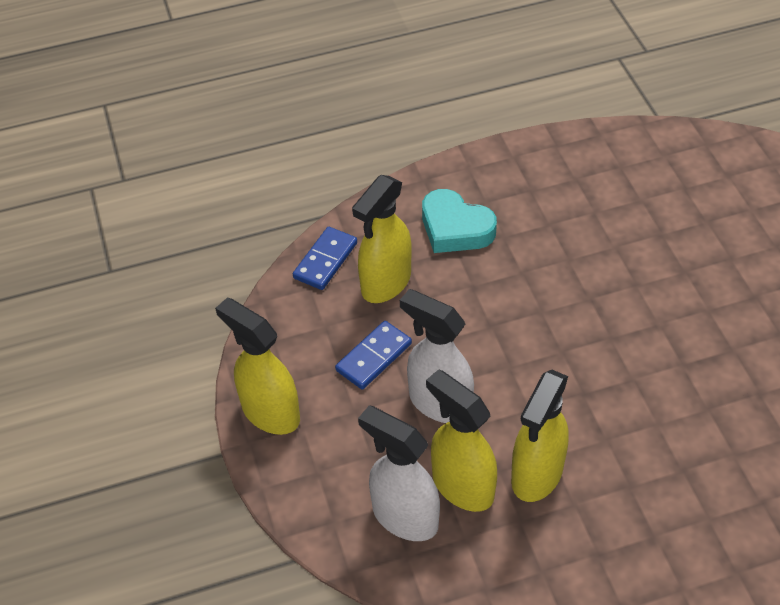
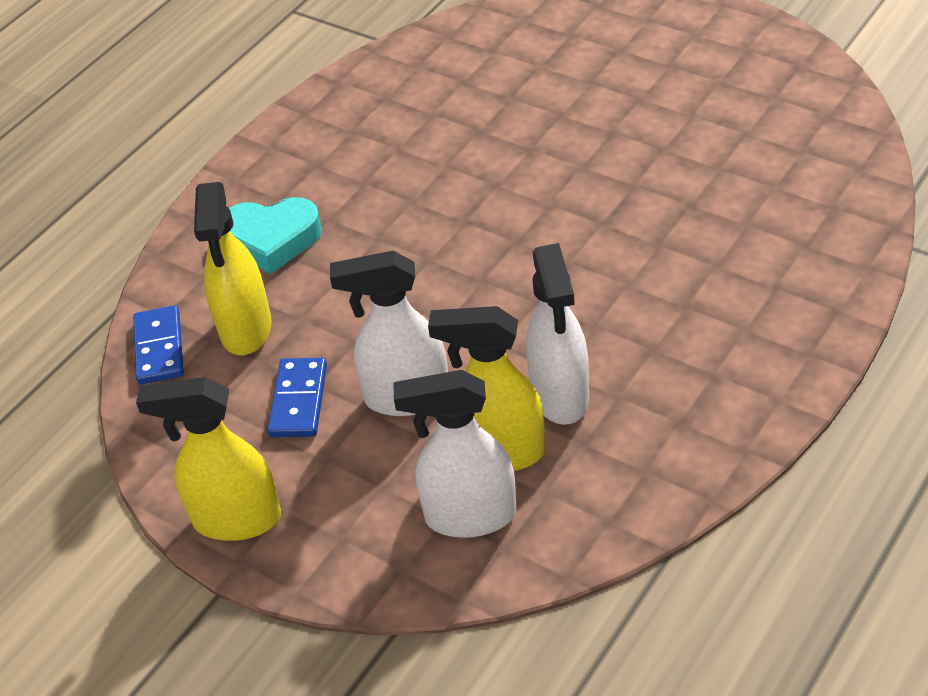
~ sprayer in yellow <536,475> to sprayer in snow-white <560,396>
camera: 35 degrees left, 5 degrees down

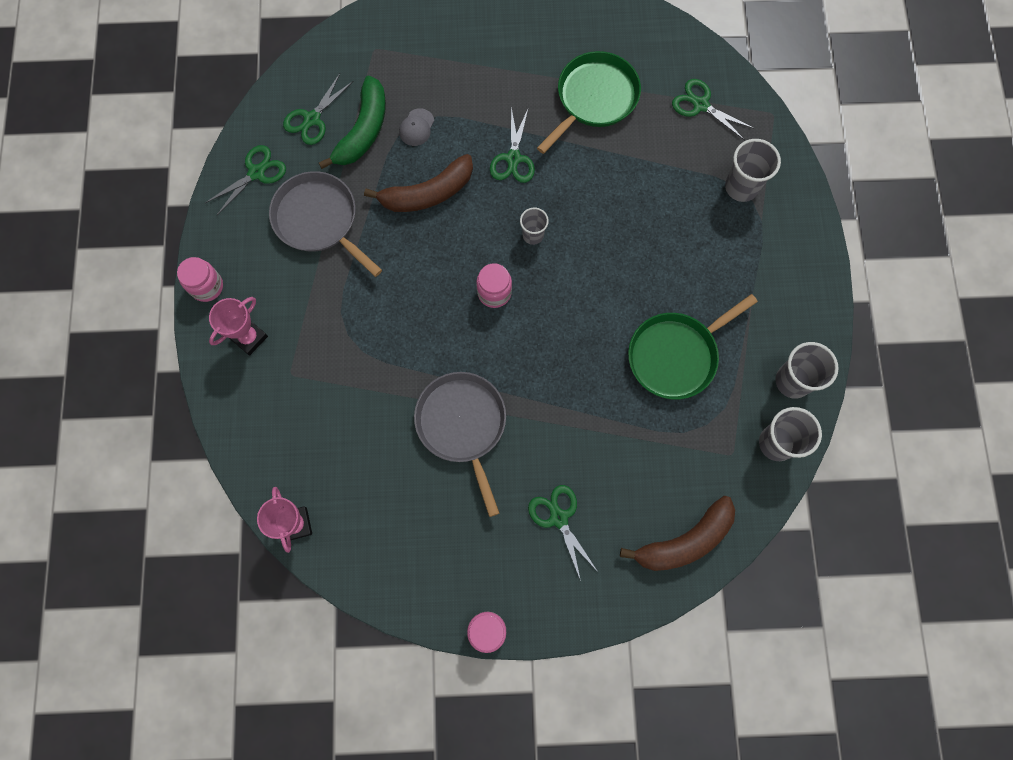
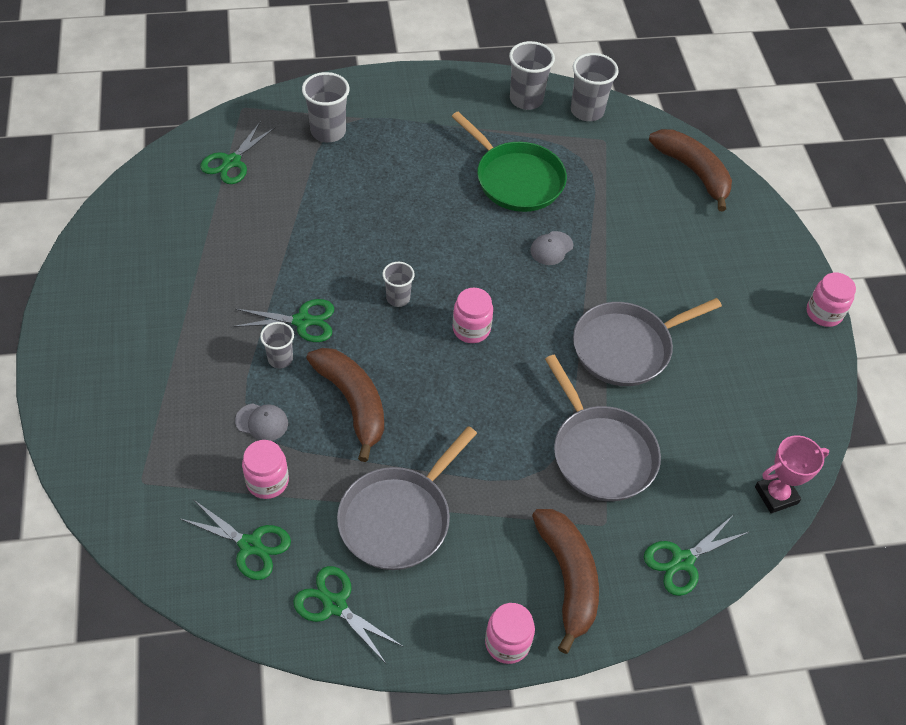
- frying pan in emerald <594,98>
+ tumbler in ash-grey <280,359>
+ baseball cap in ash-grey <551,248>
+ frying pan in ash-grey <601,453>
~ pair of scissors in emerald <558,518> to <682,561>
~ prize cup in rosy <249,338> to toy banana in russet <568,578>
~ toy banana in emerald <363,131> to preserve jar in rosy <267,481>
camera: 100 degrees left, 20 degrees down

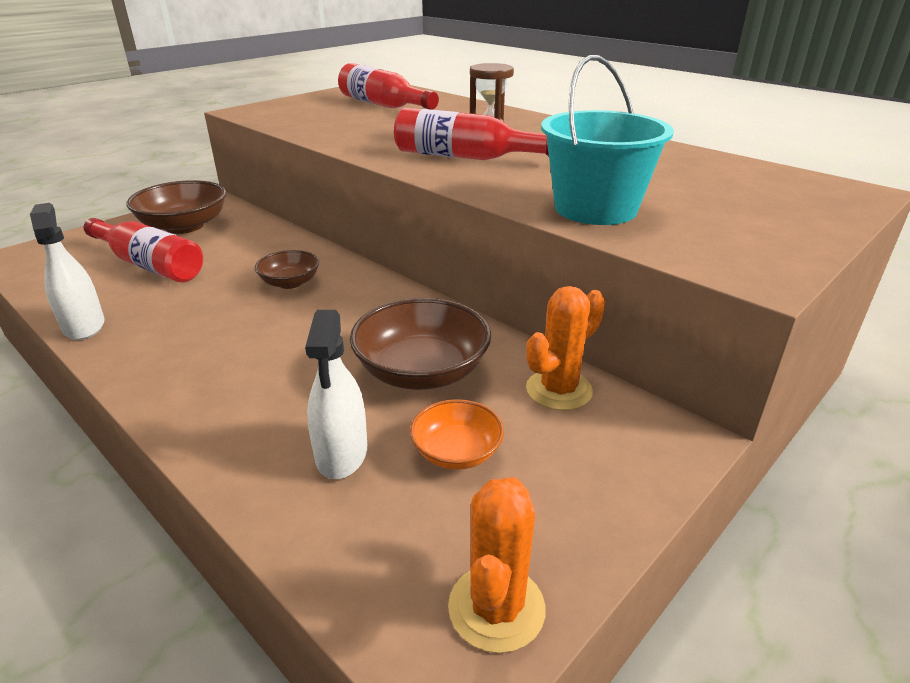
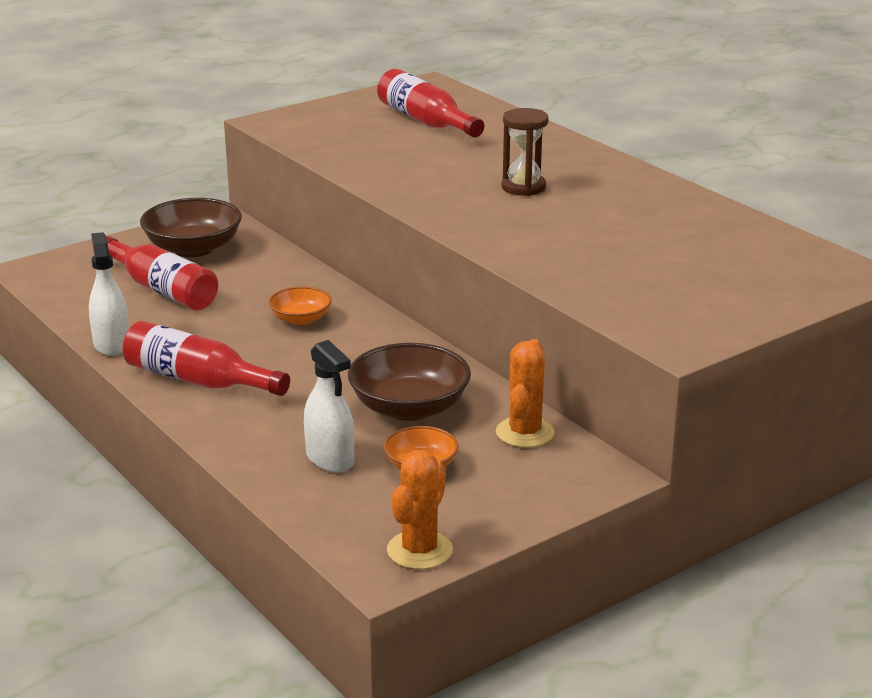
- pail in turquoise <595,209>
~ flask in scarlet <465,157> to <198,380>
~ serving bowl in russet <290,282> to serving bowl in orange <300,319>
~ sprayer in snow-white <342,453> = <330,459> 45 degrees counterclockwise
~ saguaro cactus in orange <559,390> = <524,433> 45 degrees counterclockwise
camera: 10 degrees right, 5 degrees down

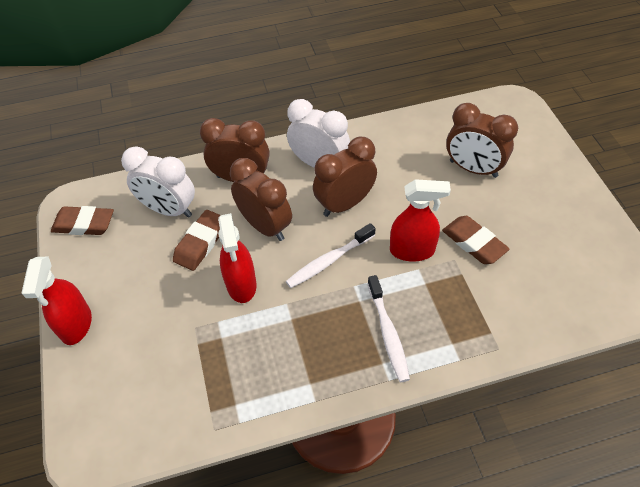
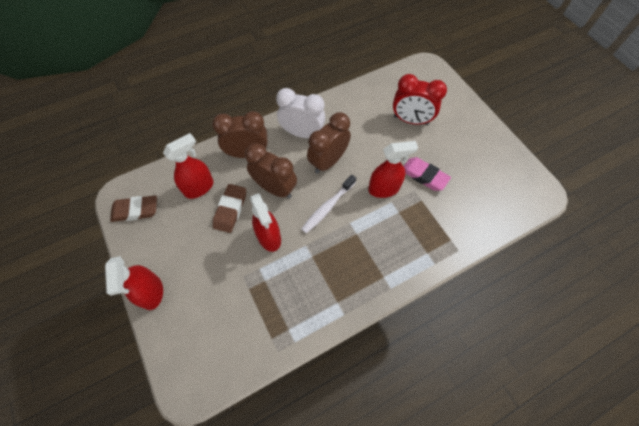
- tooth brush in snow-white <388,333>
~ clock in snow-white <169,210> to sprayer in scarlet <199,187>
~ pencil eraser in russet <474,243> to pencil eraser in rosy <424,176>
~ clock in russet <473,169> to clock in scarlet <410,120>
camera: 15 degrees left, 10 degrees up

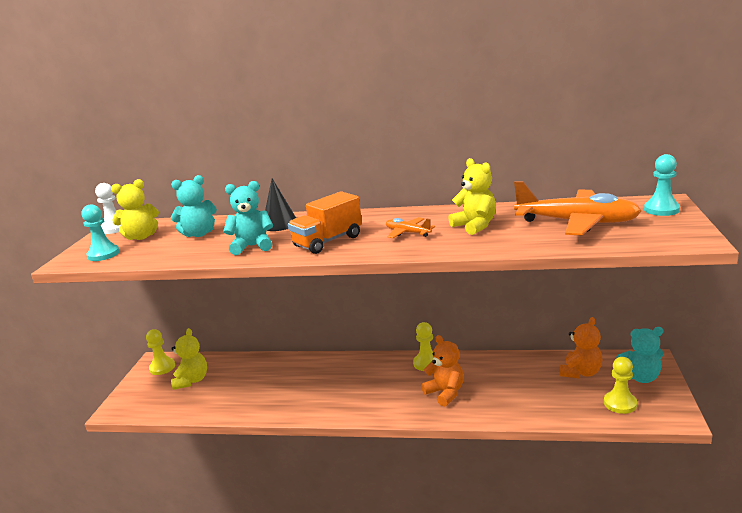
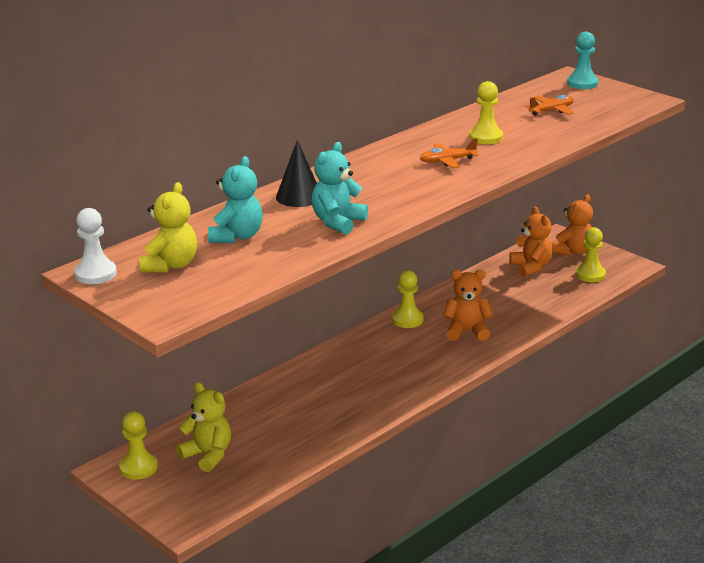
- chess pawn in turquoise <103,254>
- toy truck in orange <328,241>
~ stuffed bear in yellow <475,226> to chess pawn in yellow <486,137>
~ stuffed bear in turquoise <640,377> to stuffed bear in orange <572,251>
~ plane in orange <577,223> = <551,111> x0.47
camera: 55 degrees left, 5 degrees up

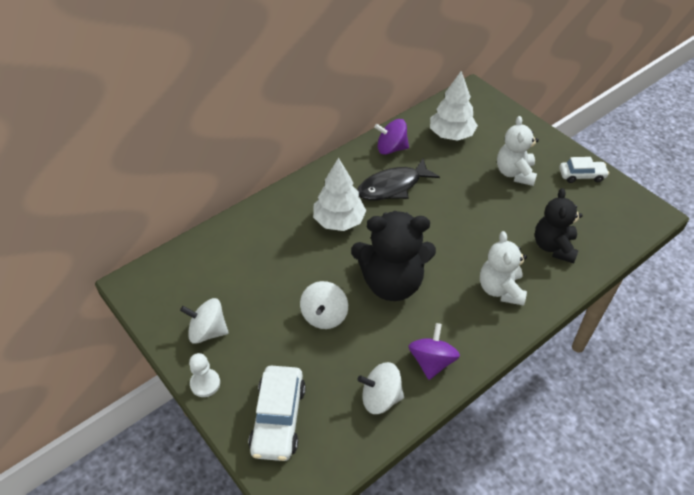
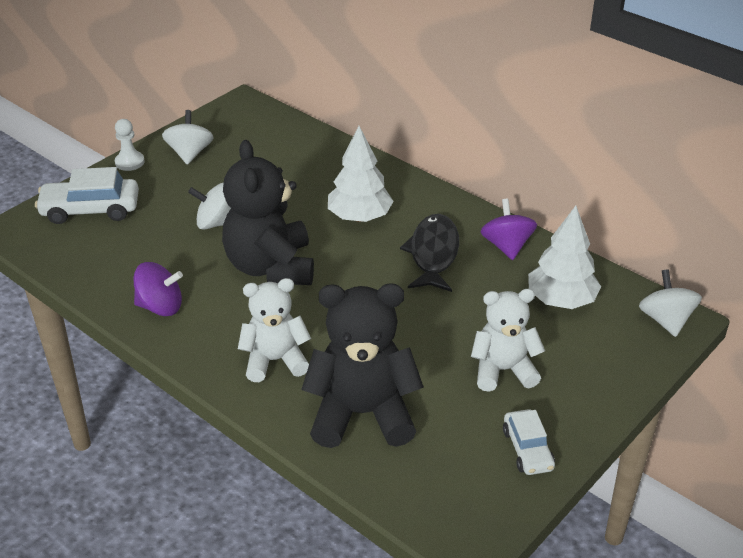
~ whirligig in snow-white <381,398> to <665,320>
~ fish figure in black <393,186> = <433,254> 45 degrees clockwise
~ stuffed bear in black <553,247> = <362,414> x1.54
camera: 80 degrees right, 10 degrees down

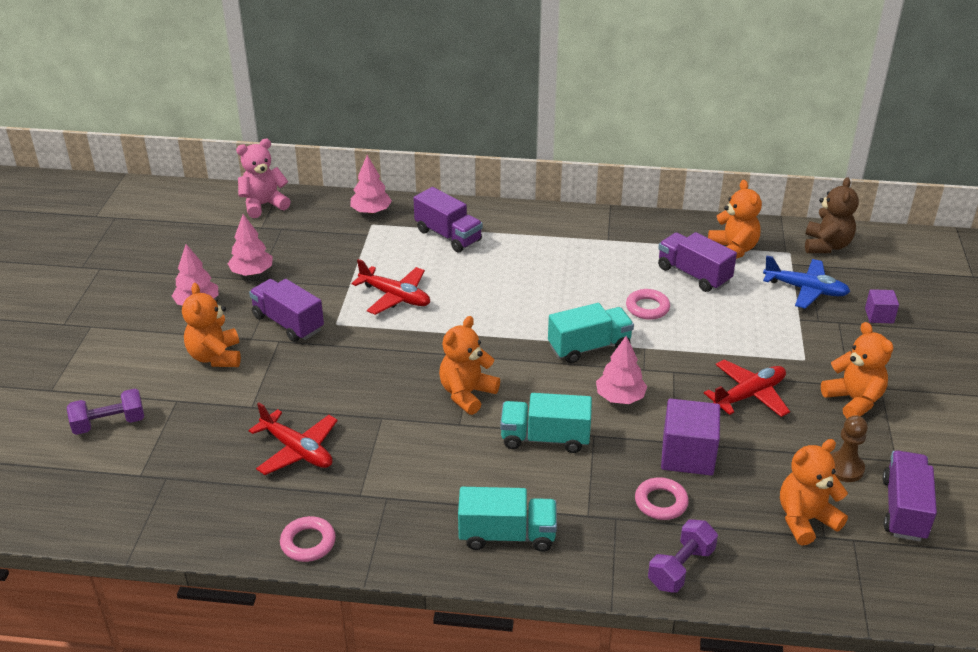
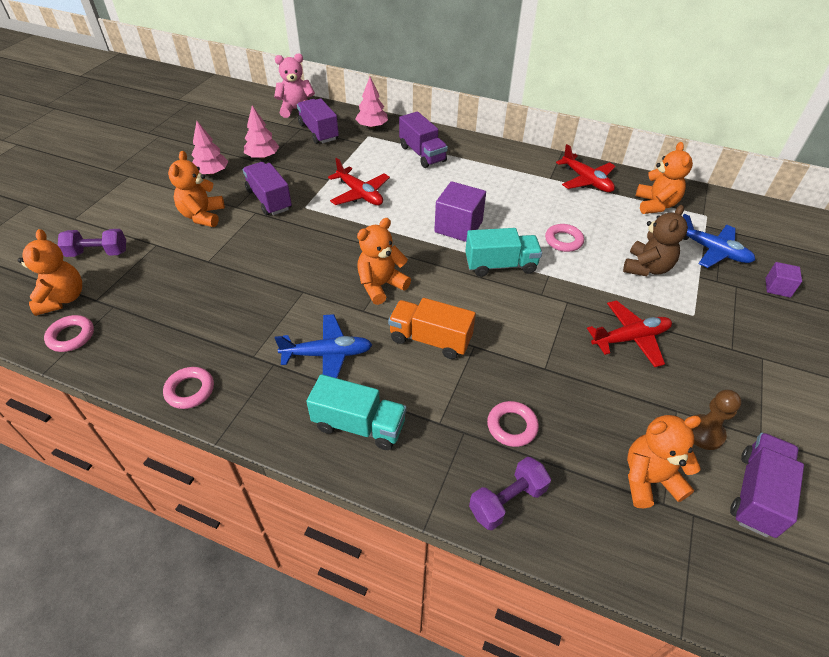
- tree in rosy <620,397>
+ hoop in rosy <71,336>
+ plane in royal blue <327,354>
~ plane in scarlet <297,450> to <586,180>
~ toy truck in royal purple <693,274> to <319,132>
~ block in royal purple <687,455> to <458,227>
~ stuffed bear in russet <826,246> to <646,268>
~ stuffed bear in orange <854,400> to <63,299>
~ toy truck in turquoise <545,438> to toy truck in orange <430,339>
camera: 15 degrees right, 10 degrees up

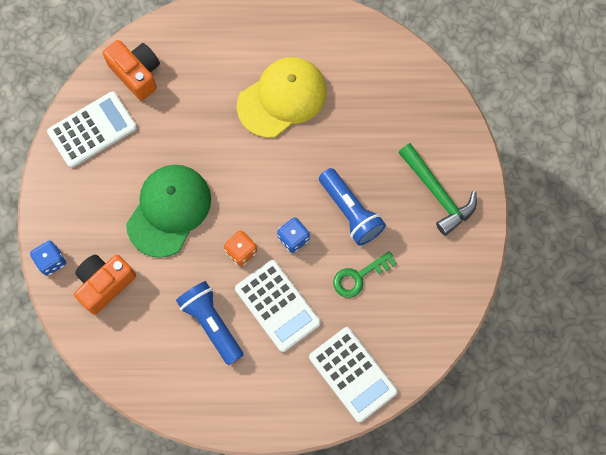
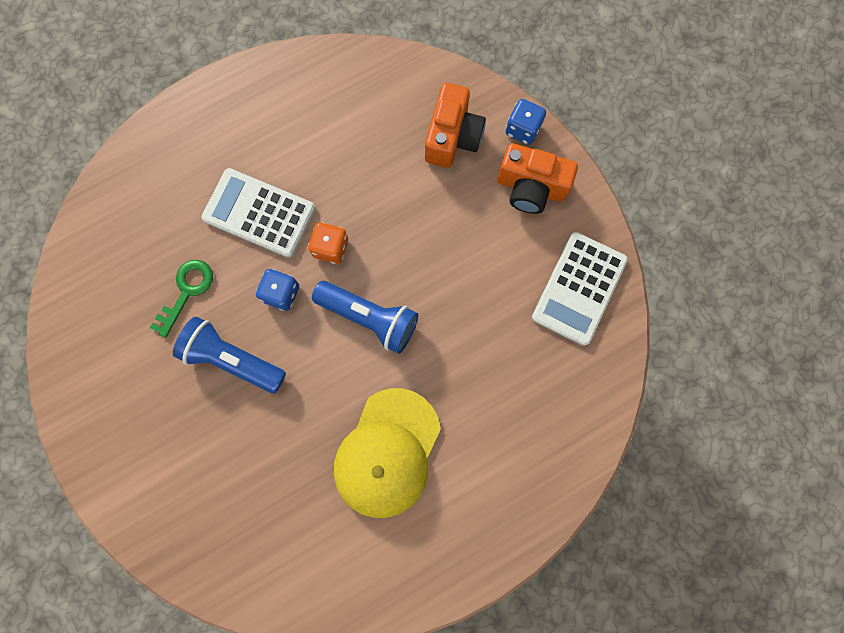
- baseball cap in emerald <169,210>
- calculator in snow-white <352,374>
- carpenter's hammer in emerald <437,193>
~ photo camera in orange <137,74> to <530,187>
~ torch in royal blue <212,323> to <369,318>
camera: 150 degrees right, 5 degrees up

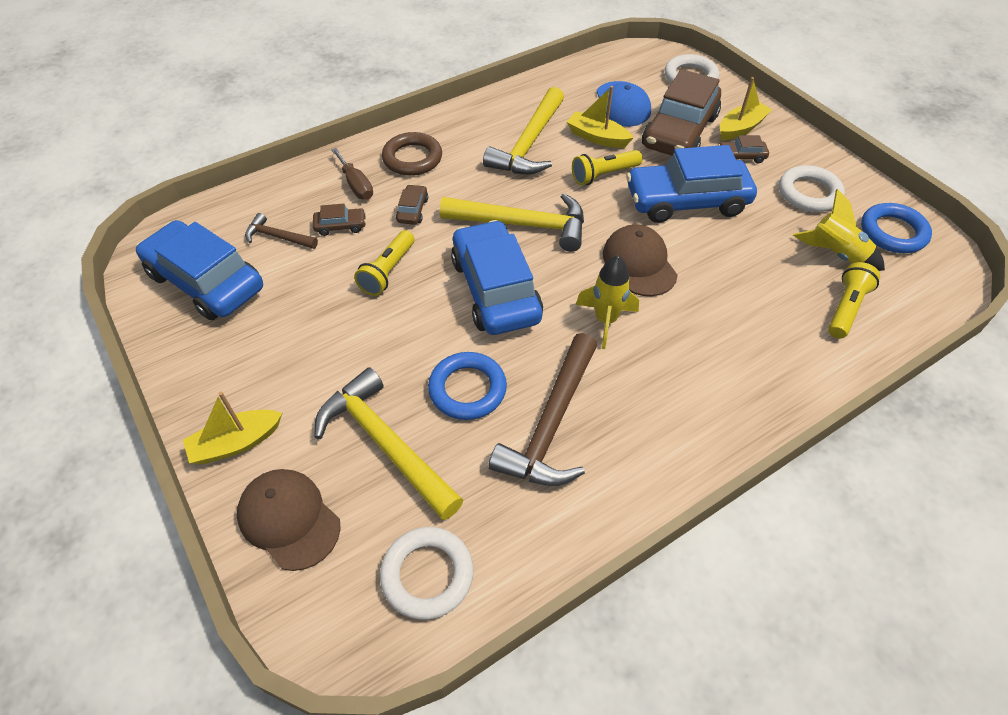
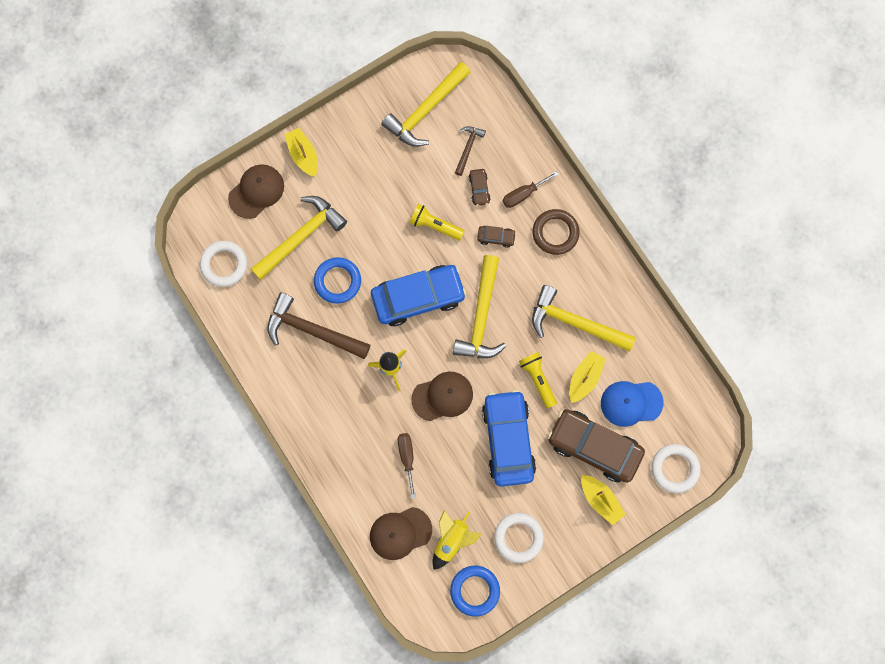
- automobile in russet <741,156>
+ screwdriver in russet <407,458>
~ automobile in royal blue <206,281> to carpenter's hammer in yellow <426,110>
~ torch in yellow <846,308> to baseball cap in russet <400,533>
camera: 90 degrees right, 25 degrees up

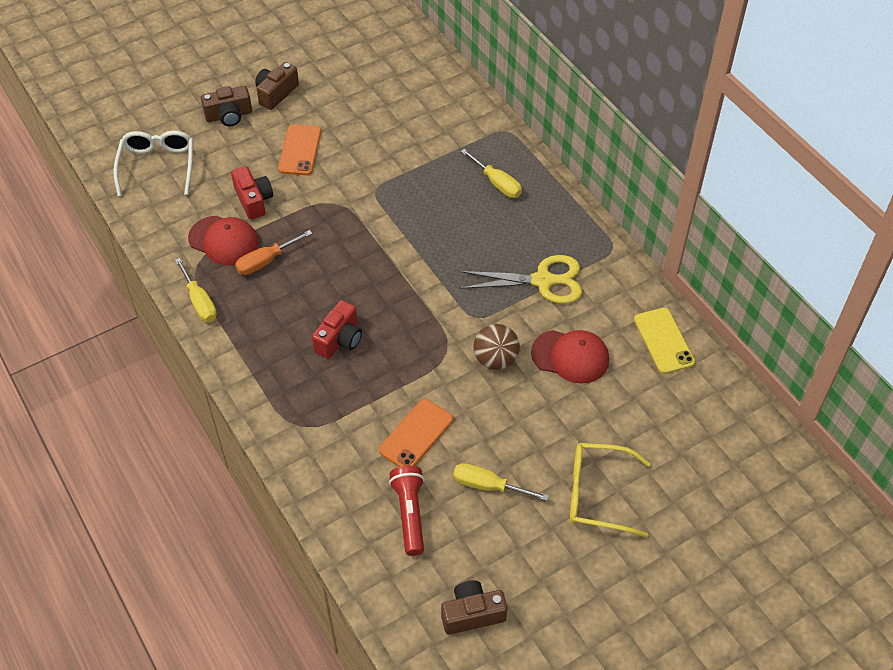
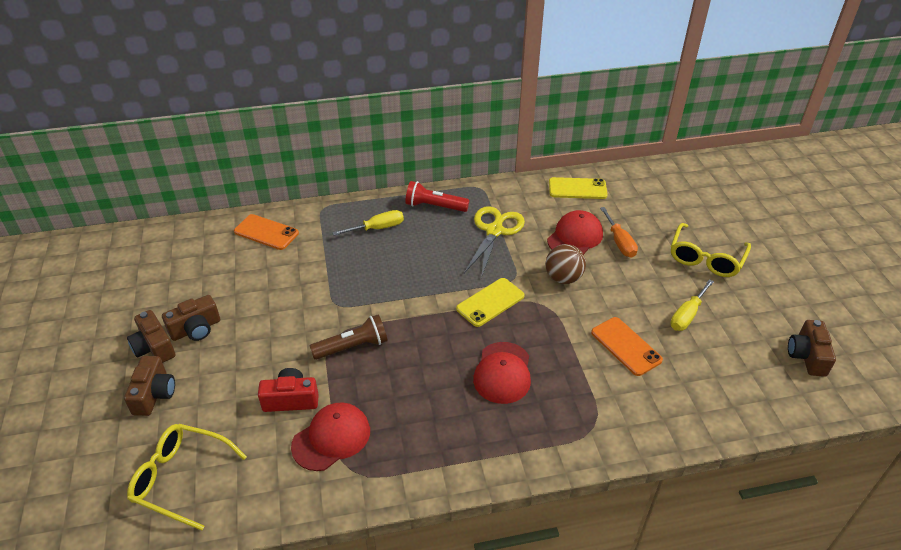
- screwdriver in yellow <199,302>
+ photo camera in russet <196,329>
+ torch in russet <352,347>
+ phone in yellow <490,302>
~ screwdriver in orange <266,261> to <619,242>
~ phone in orange <300,150> to <266,232>
~ torch in scarlet <410,514> to <434,206>
~ photo camera in scarlet <339,339> to baseball cap in scarlet <502,373>
~ eyeglasses in snow-white <157,167> to eyeglasses in yellow <182,479>
camera: 70 degrees left, 10 degrees down

